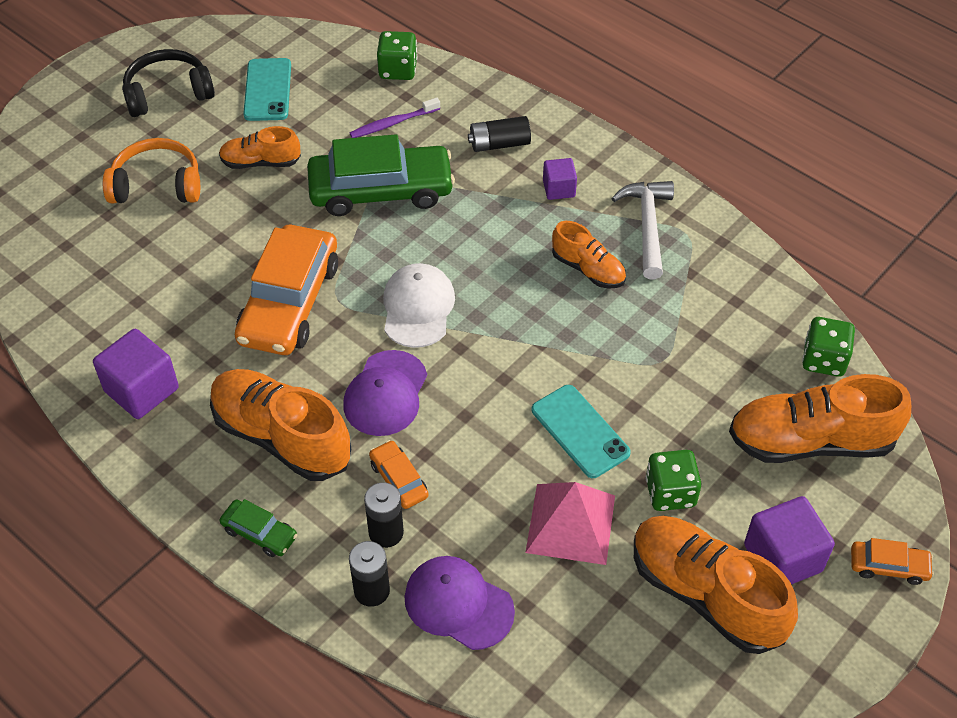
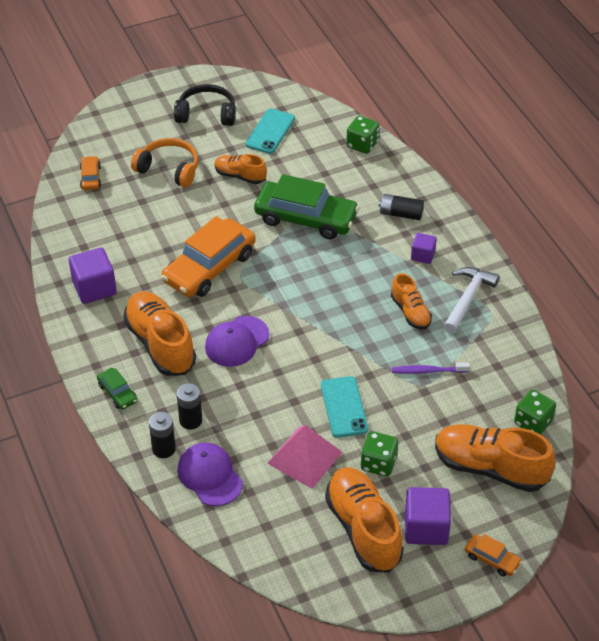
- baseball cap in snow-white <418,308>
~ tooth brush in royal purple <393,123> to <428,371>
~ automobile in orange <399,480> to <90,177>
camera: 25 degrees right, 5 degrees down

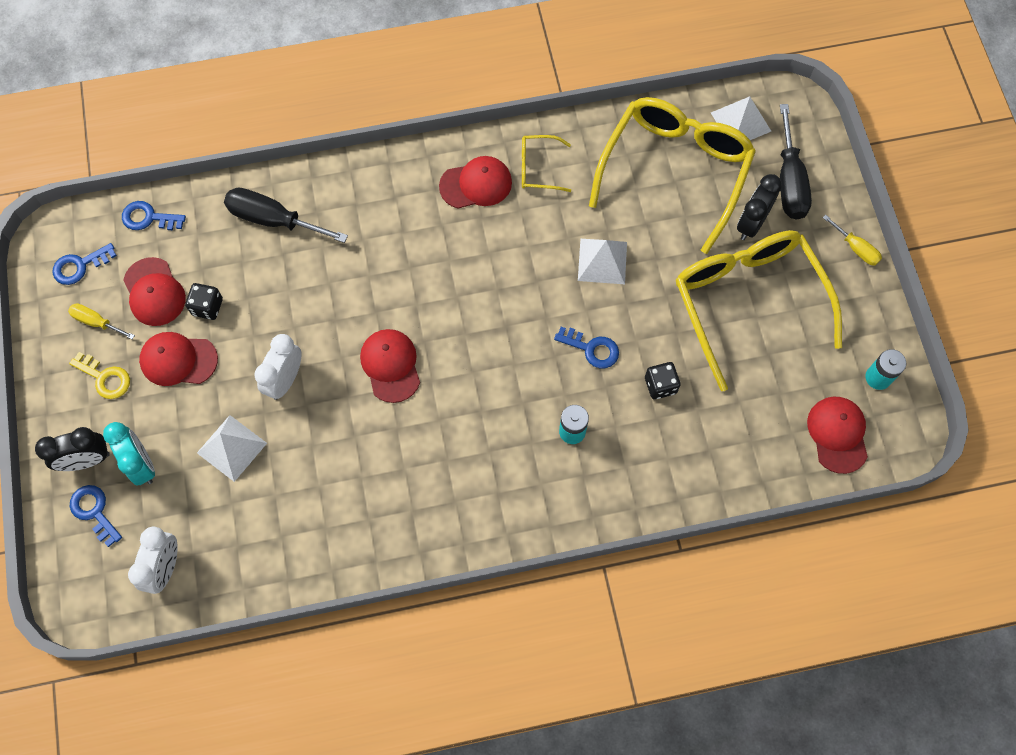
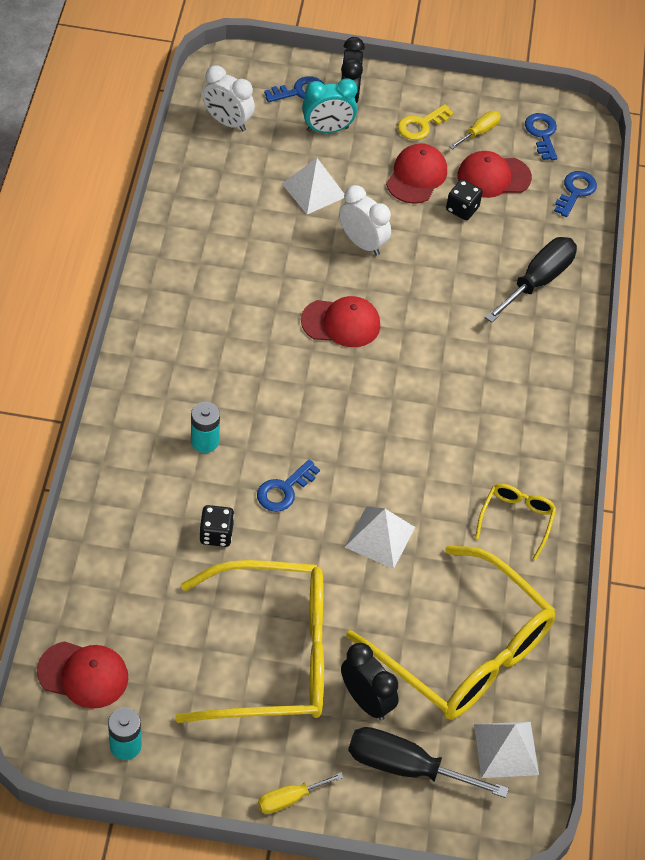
- baseball cap in scarlet <476,184>
camera: 105 degrees right, 15 degrees down

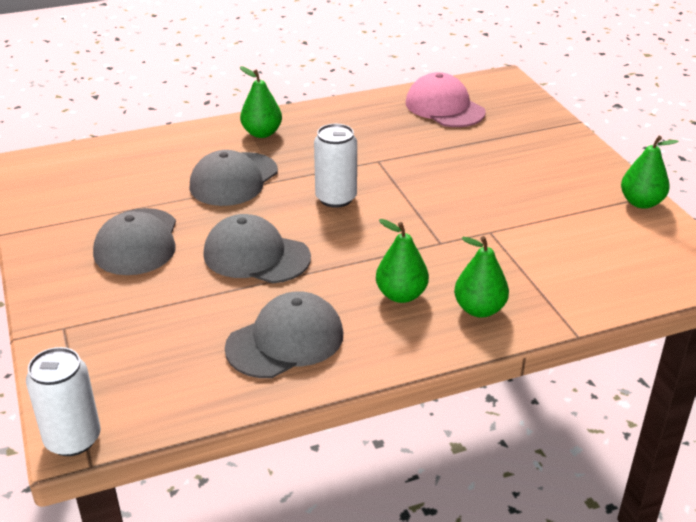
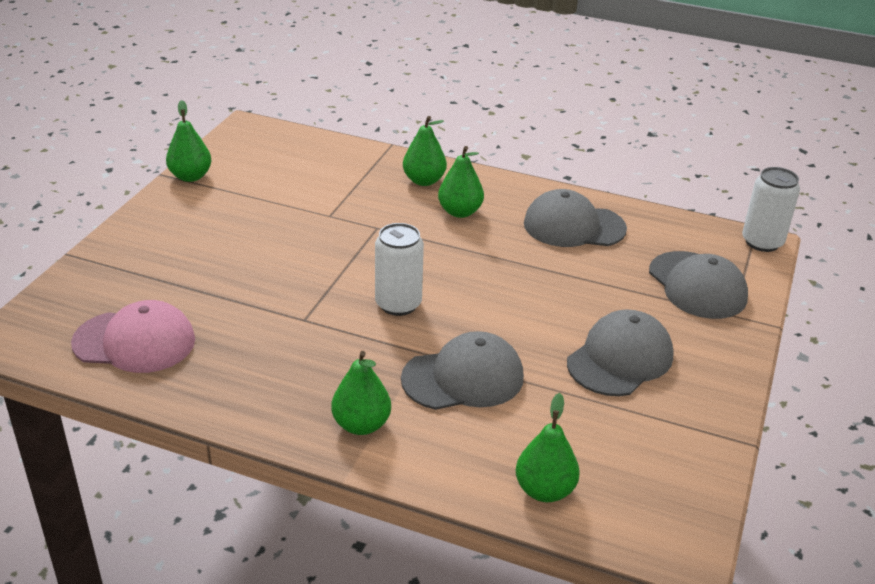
+ toy pear in emerald <544,490>
~ baseball cap in ash-grey <256,256> to <697,285>
~ baseball cap in rosy <444,107> = <134,342> 90 degrees counterclockwise
camera: 140 degrees left, 0 degrees up

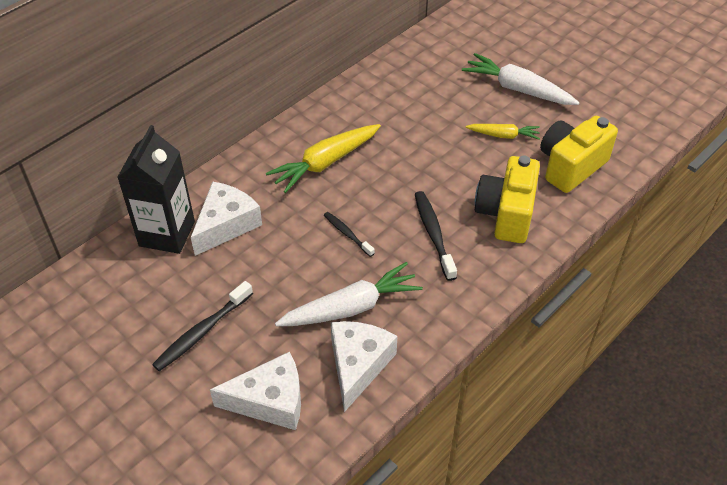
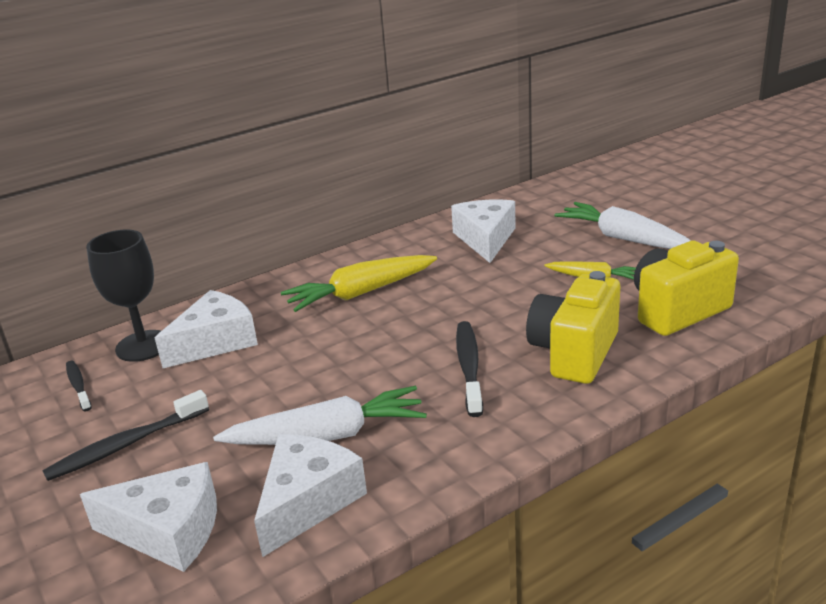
+ cheese in snow-white <485,239>
~ tooth brush in black <347,234> to <78,386>
~ carton in black <167,234> to wine glass in black <143,346>
camera: 15 degrees right, 20 degrees down

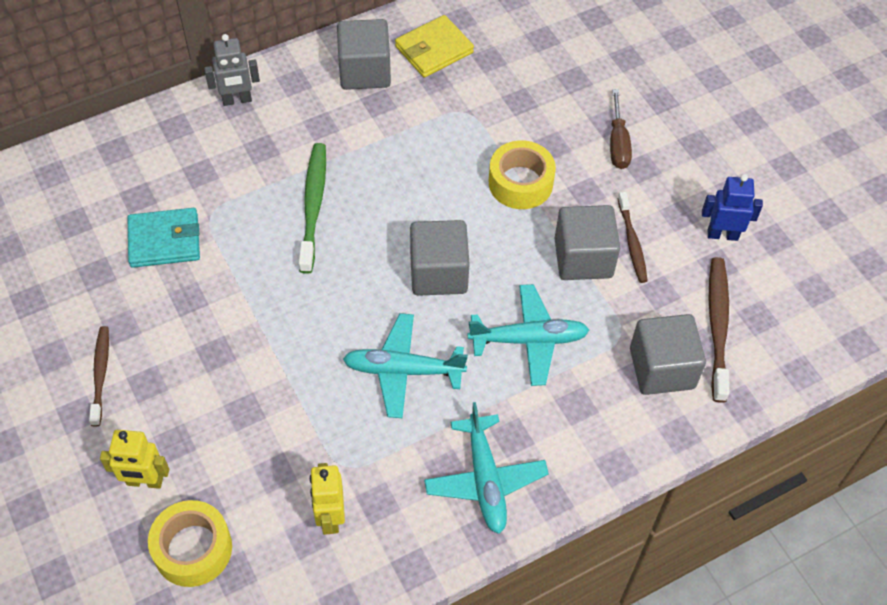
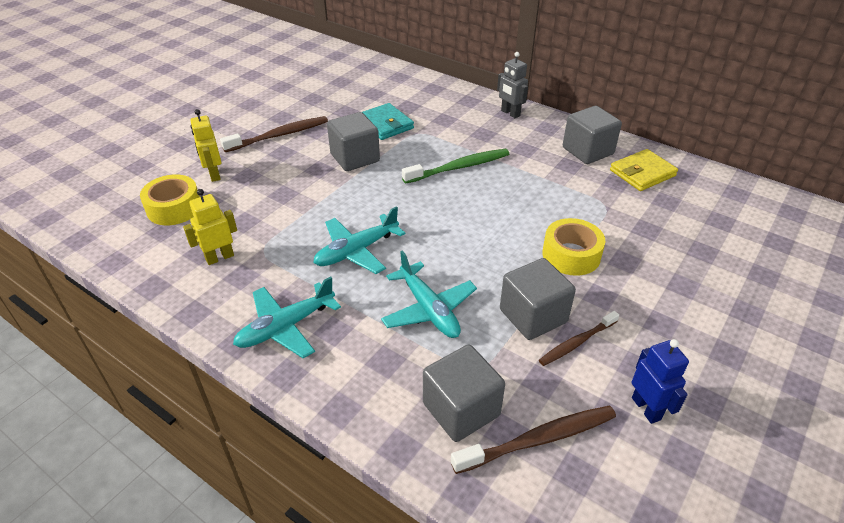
- screwdriver in russet <618,143>
~ block in ash-grey <438,273> to <355,158>
~ plane in turquoise <403,370> = <356,251> 105 degrees counterclockwise
~ billfold in yellow <434,49> = <642,173> 60 degrees counterclockwise
~ tooth brush in russet <100,374> = <279,135> x1.53
camera: 65 degrees right, 15 degrees down

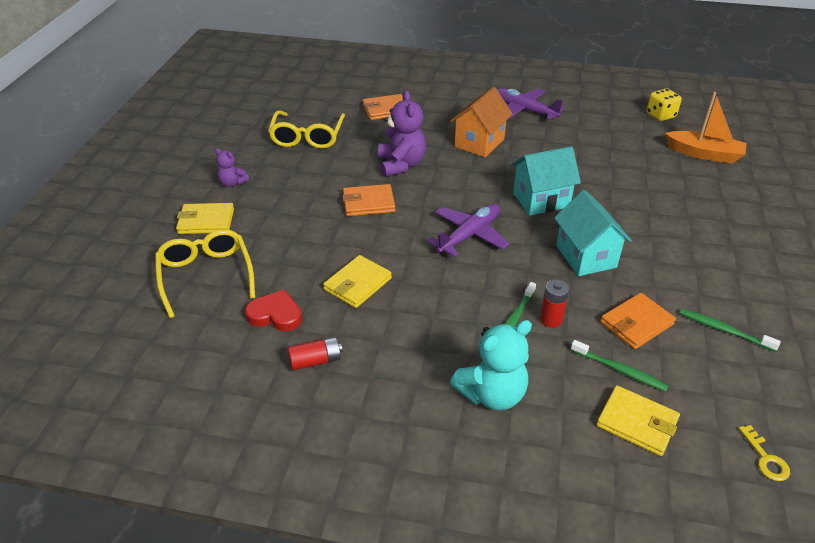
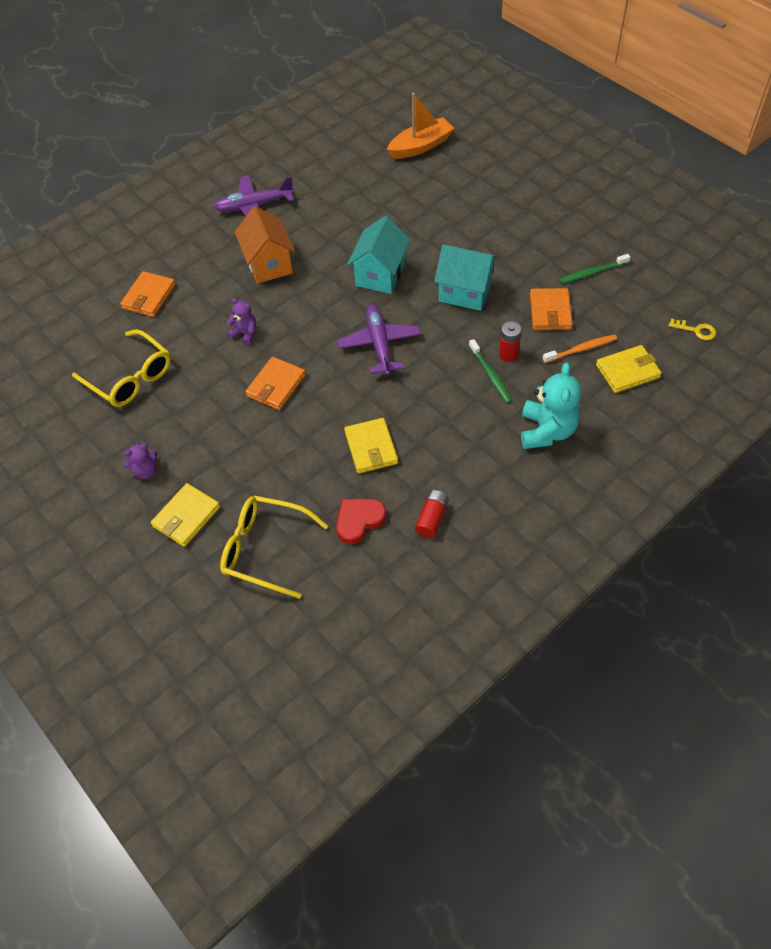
- dice in yellow <660,115>
~ tooth brush in emerald <620,370> to tooth brush in orange <581,349>
~ stuffed bear in royal purple <401,164> = <245,333> x0.54
camera: 50 degrees left, 15 degrees up

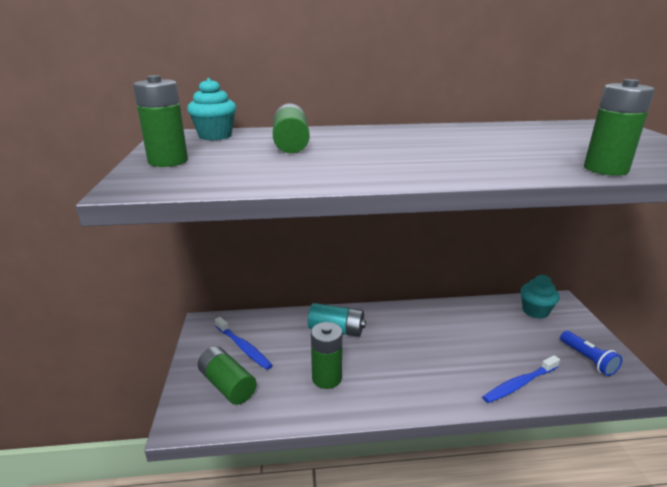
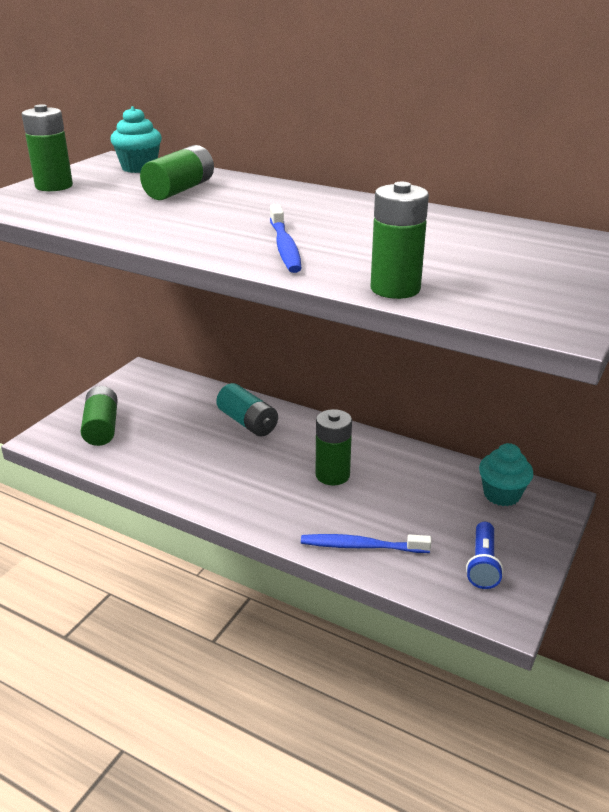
~ tooth brush in royal blue <243,347> to <285,247>
~ power cell in emerald <327,378> to <332,475>
camera: 35 degrees right, 5 degrees up

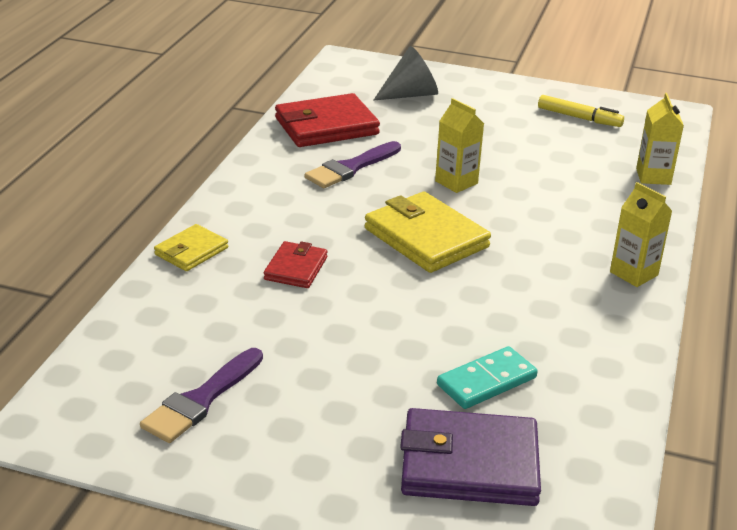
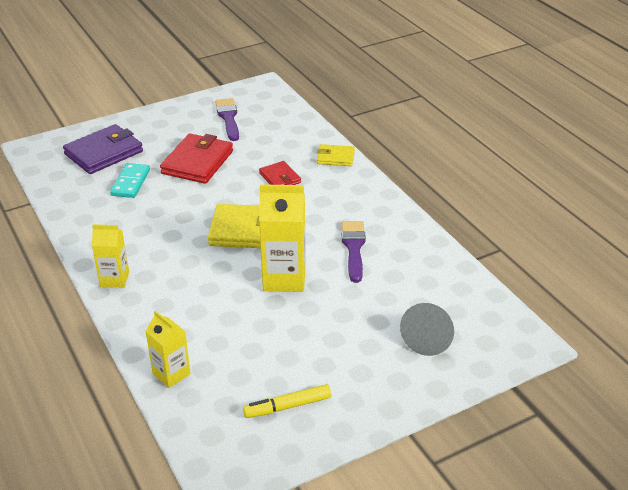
~ billfold in scarlet <326,126> to <197,162>
~ billfold in yellow <191,251> = <335,157> 75 degrees counterclockwise
~ carton in yellow <456,182> = <284,278> x1.66
camera: 135 degrees right, 5 degrees up

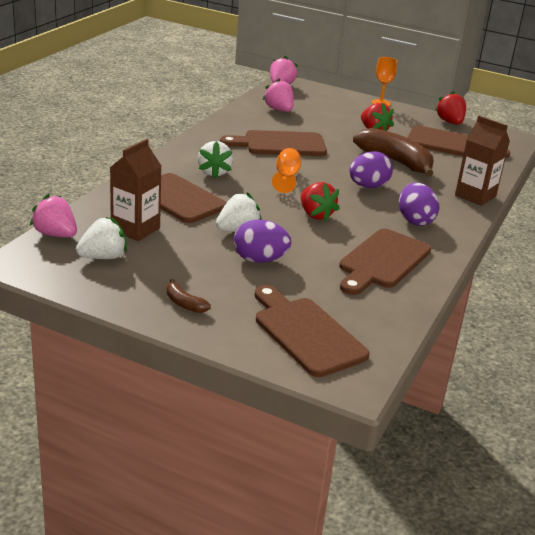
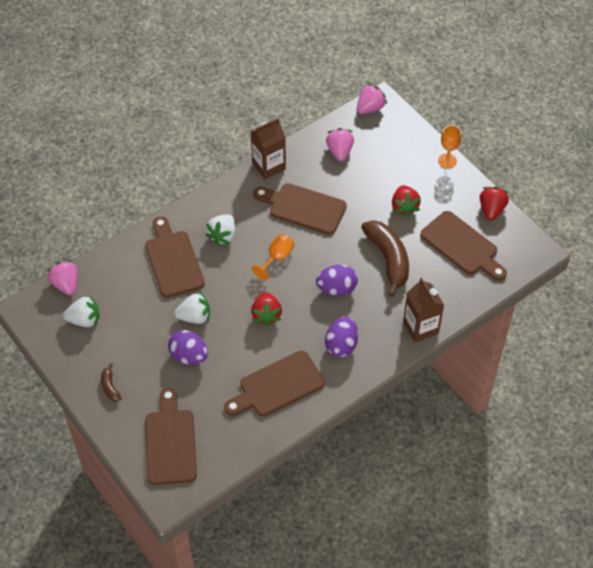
~ carton in russet <135,229> to <269,166>
camera: 30 degrees right, 25 degrees up

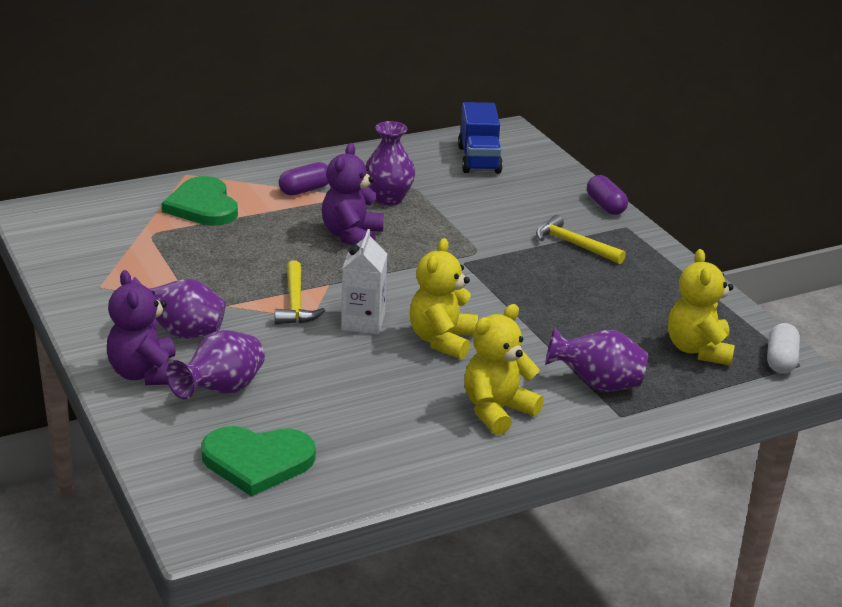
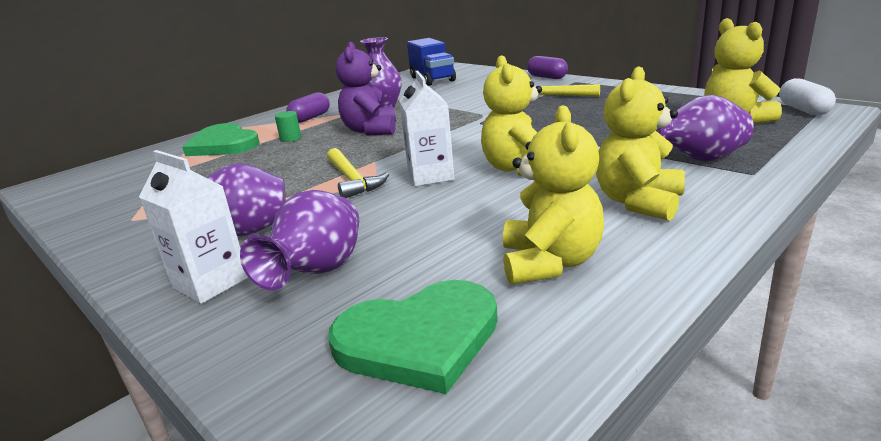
+ cylinder in emerald <290,138>
+ stuffed bear in yellow <550,263>
~ stuffed bear in royal purple <146,374> to carton in snow-white <210,283>
camera: 15 degrees left, 5 degrees down

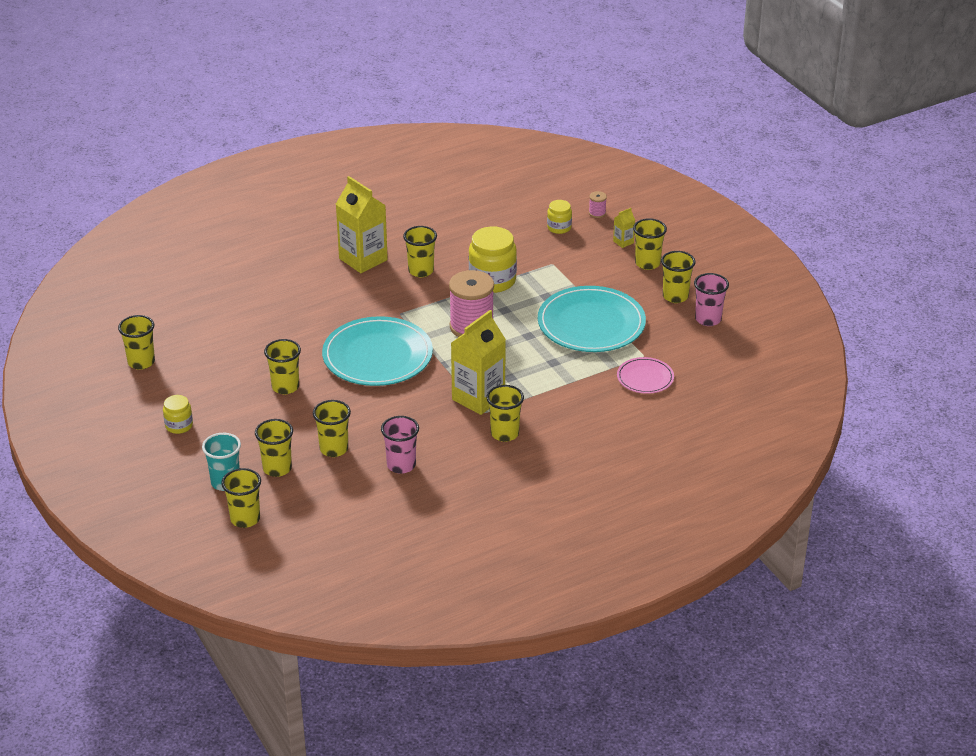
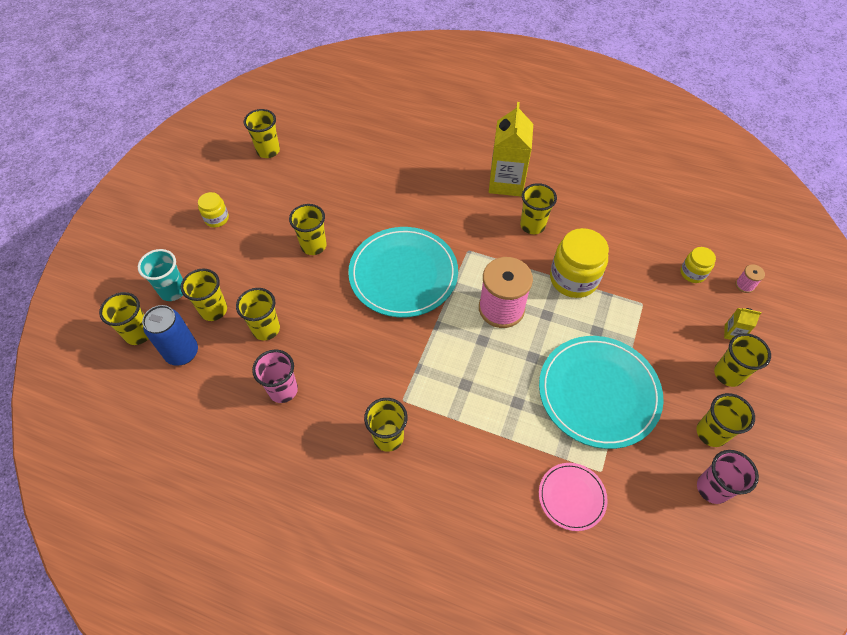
- carton in yellow <478,398>
+ can in royal blue <182,353>
camera: 50 degrees right, 20 degrees up

